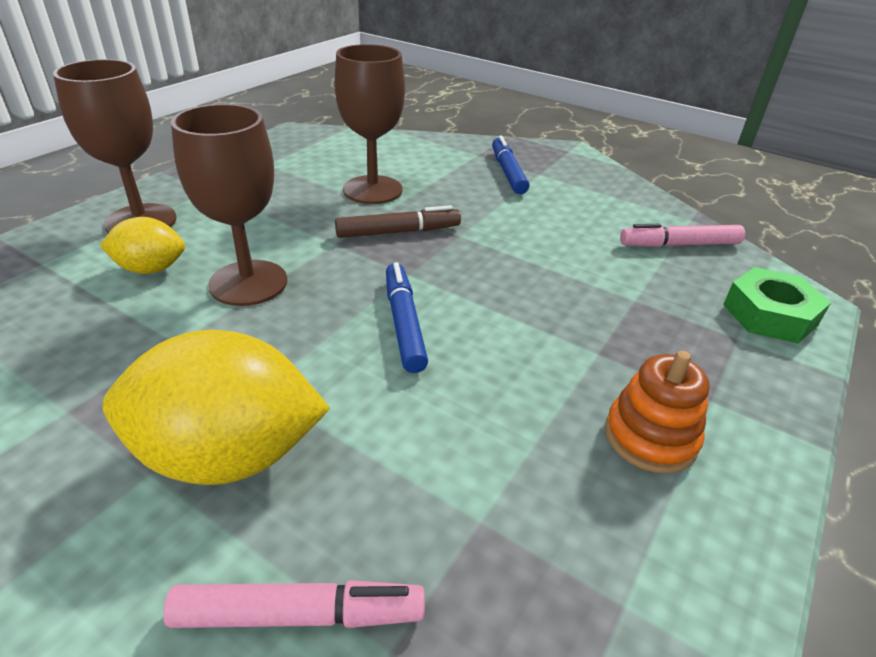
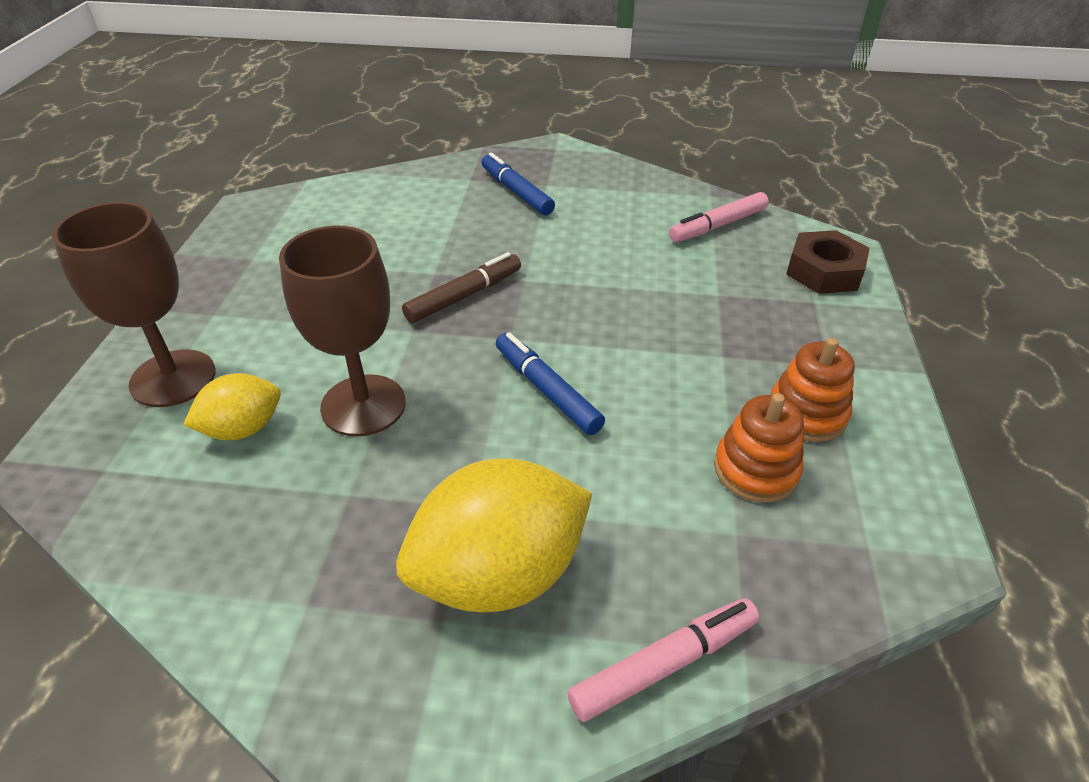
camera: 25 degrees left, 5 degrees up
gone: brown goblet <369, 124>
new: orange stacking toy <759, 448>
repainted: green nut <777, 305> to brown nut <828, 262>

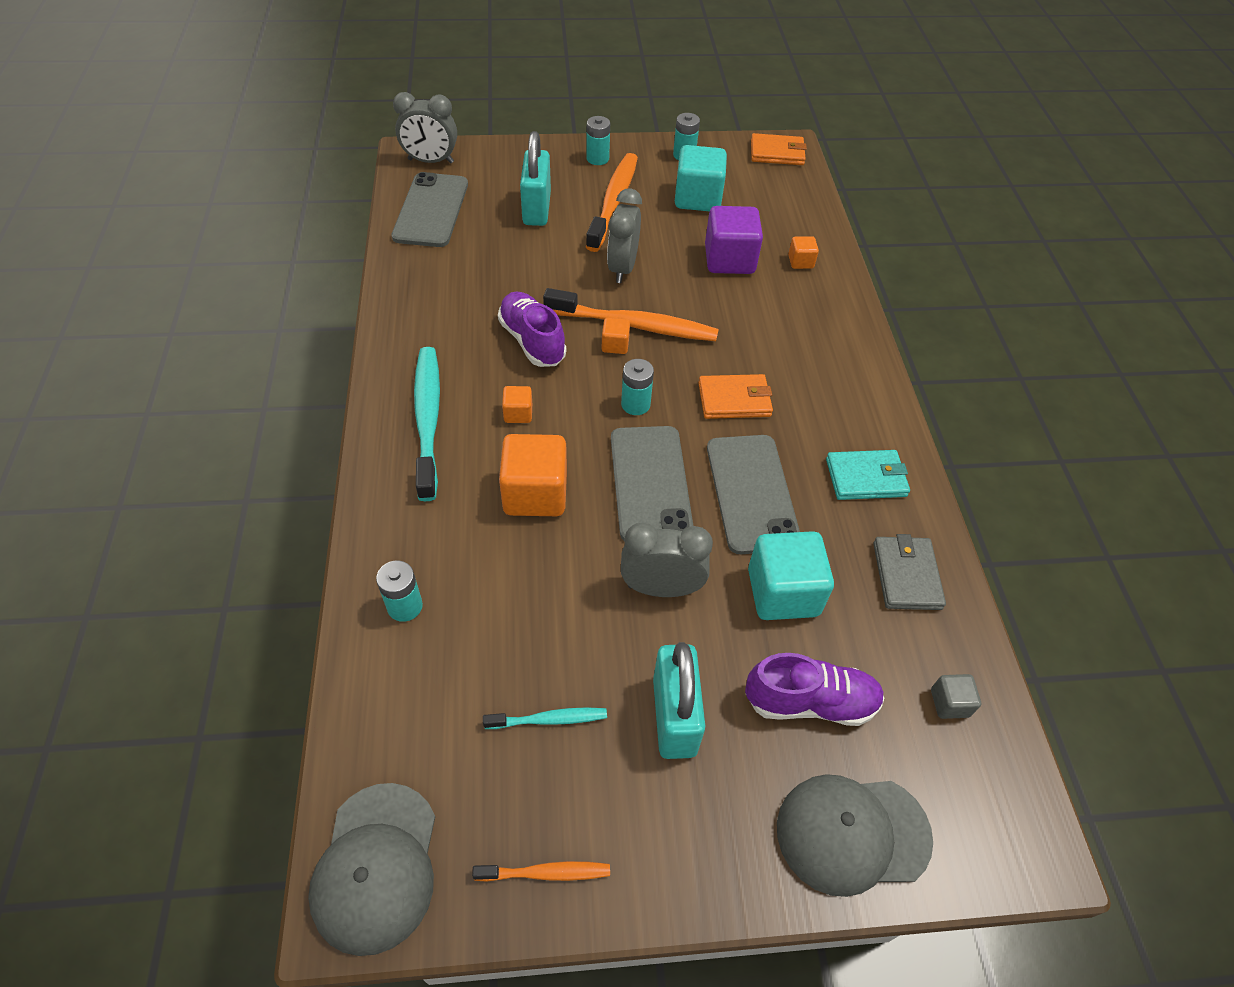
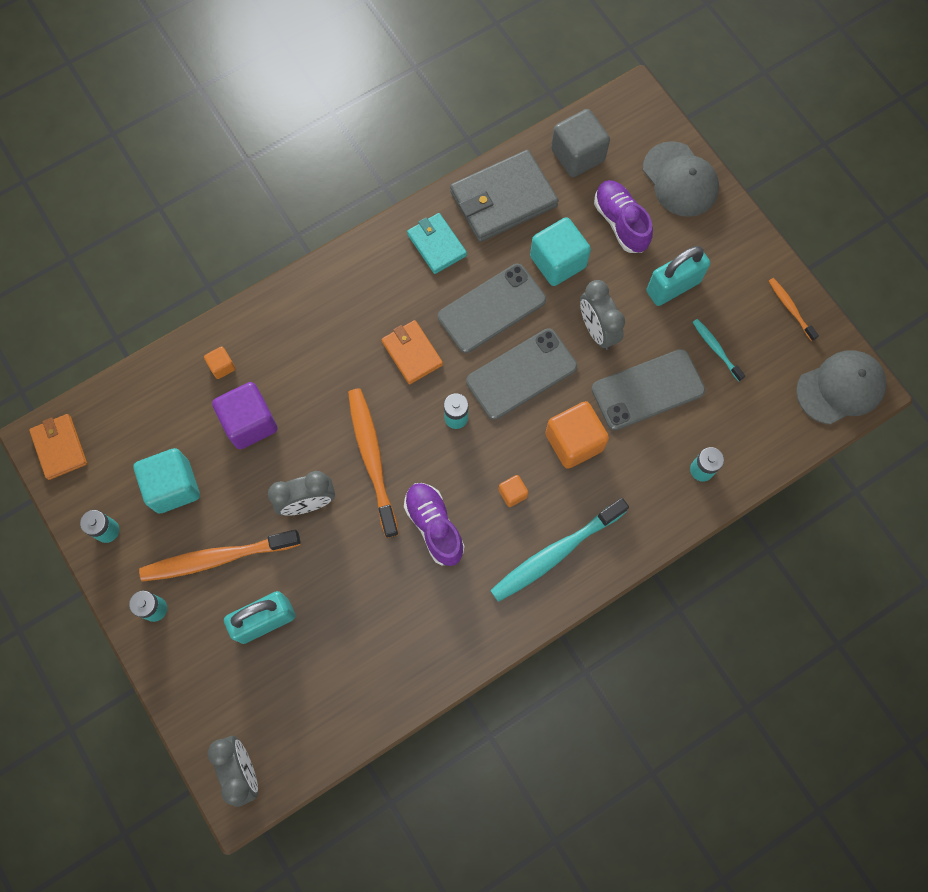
camera: 115 degrees left, 20 degrees up
gone: orange cube <616, 336>
shifted: grey phone <430, 209> to <648, 389>
rotated: purple shoe <532, 329> = <434, 524> 120 degrees clockwise
scaled: grey wallet <909, 572> = <504, 196> x1.71; grey cube <956, 696> = <580, 143> x2.06

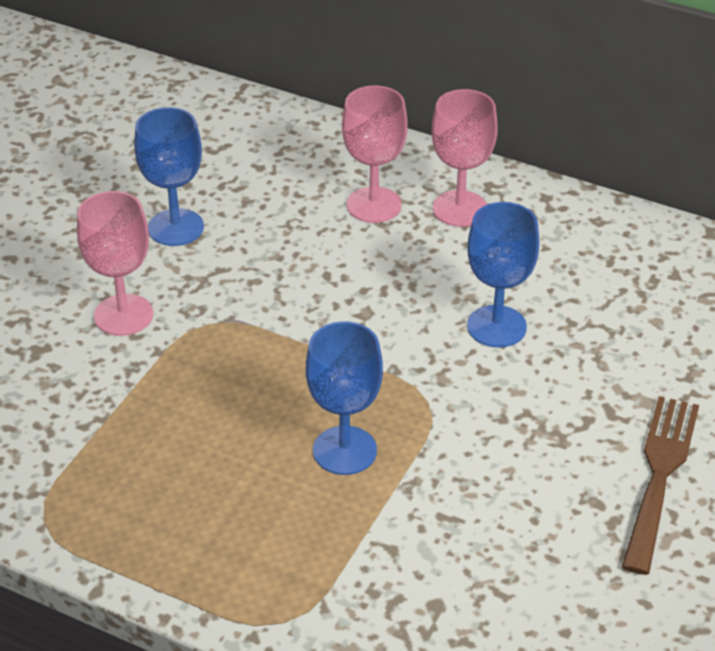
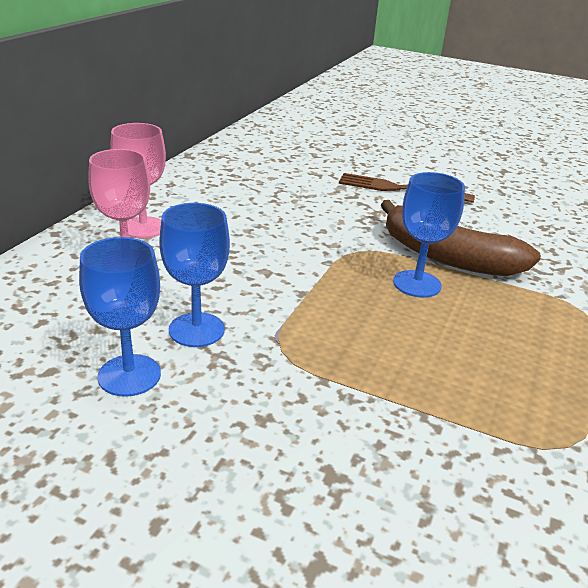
camera: 95 degrees left, 10 degrees down
gone: pink goblet <115, 263>
new: brown banana <461, 238>
shifted: blue goblet <503, 275> to <194, 275>

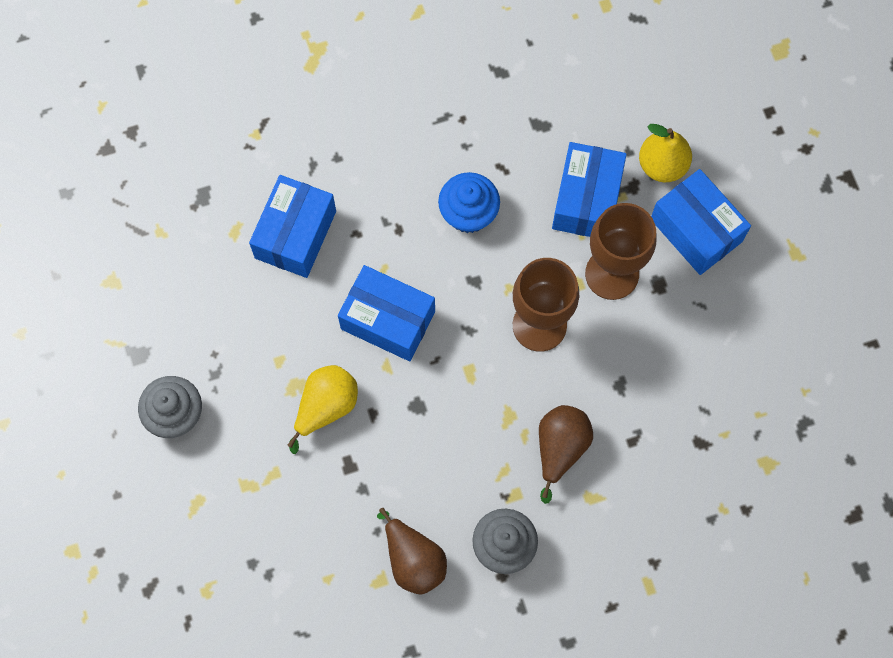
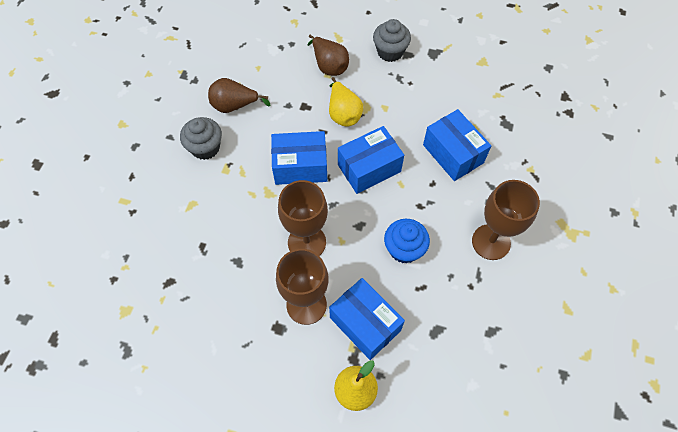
camera: 125 degrees right, 10 degrees down
new: brown goblet <506, 220>
shifted: brown pear <566, 454> to <328, 55>; blue box <701, 222> to <299, 158>

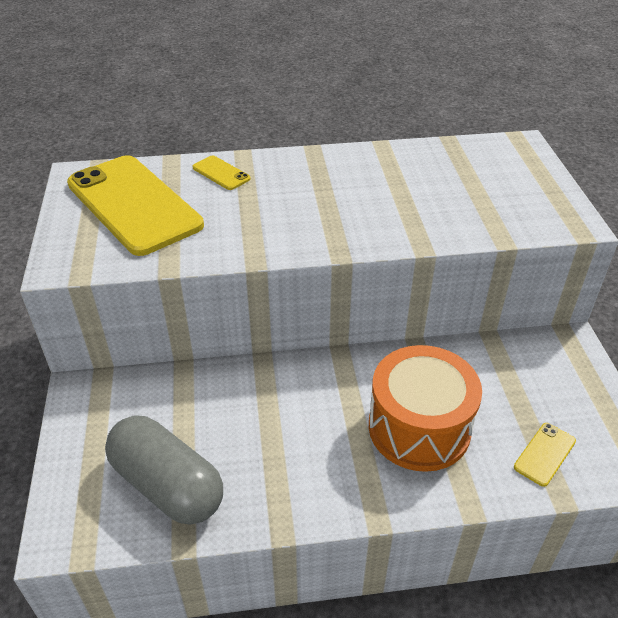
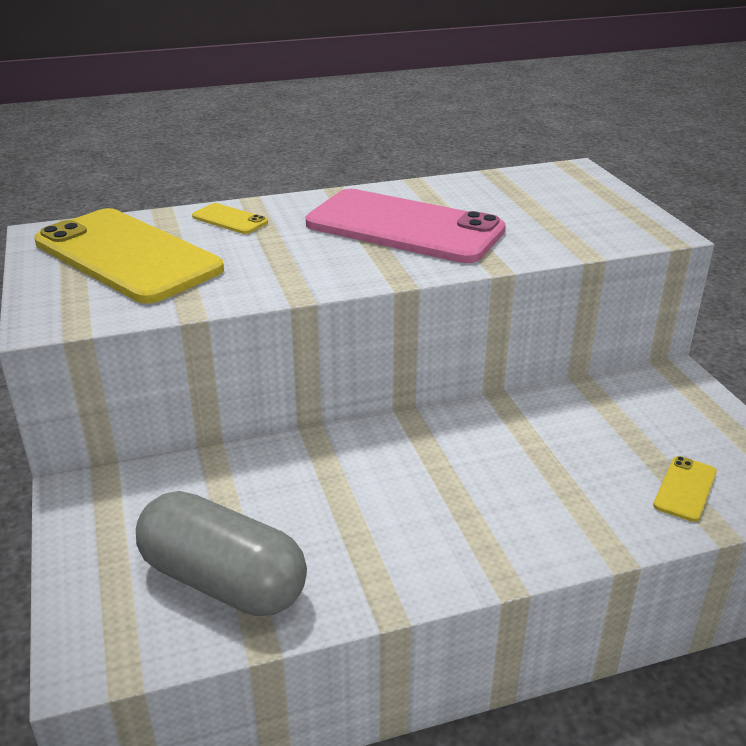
camera: 10 degrees left, 10 degrees down
gone: orange drum <425, 408>
new: pink phone <406, 226>

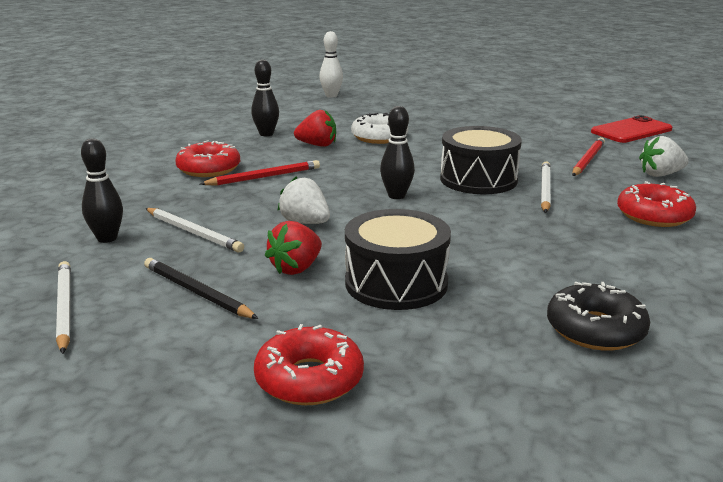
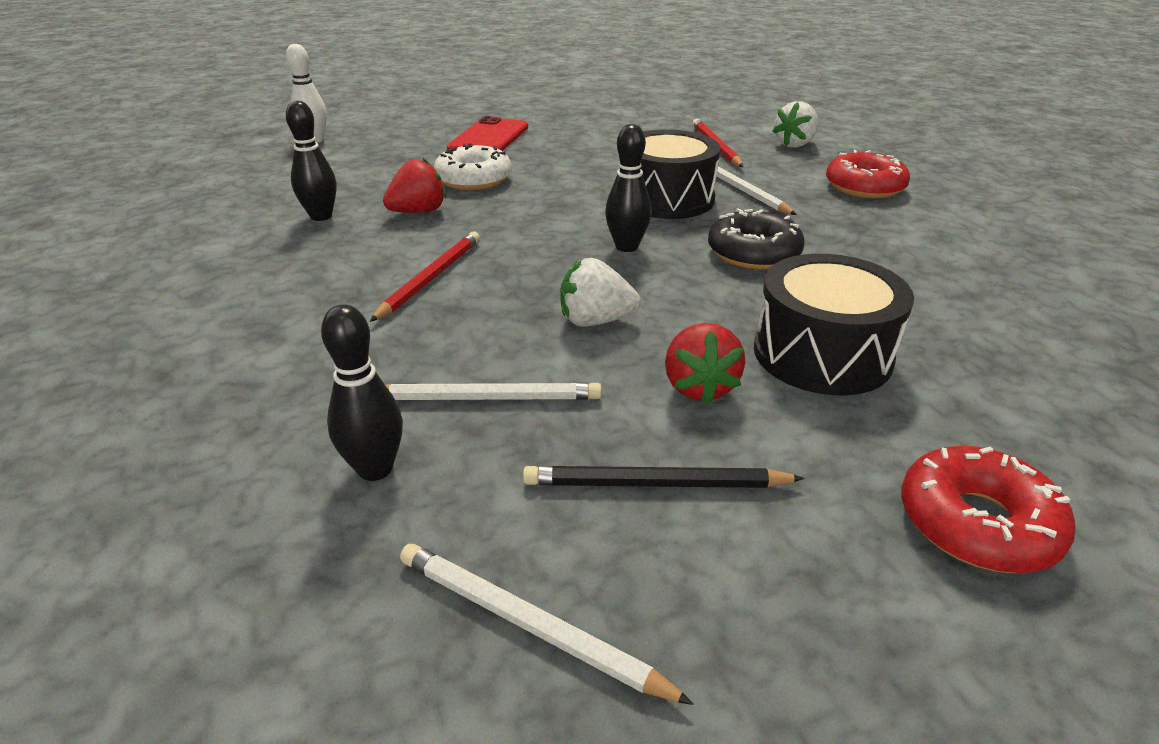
camera: 40 degrees left, 10 degrees up
gone: red donut <207, 158>
shifted: black donut <598, 316> to <756, 238>; red phone <632, 129> to <487, 133>

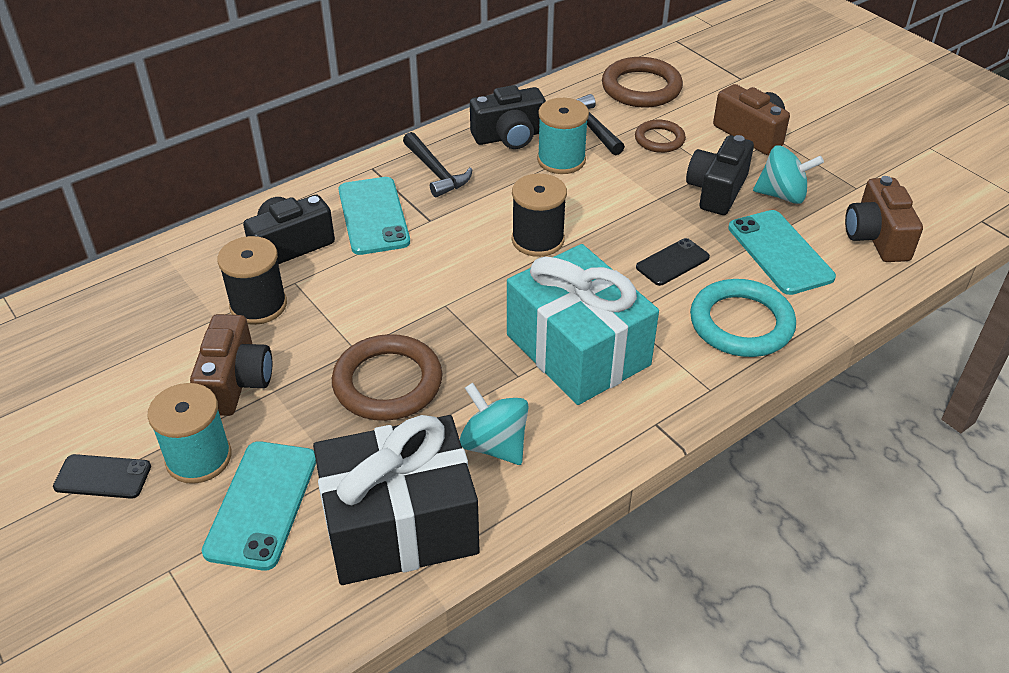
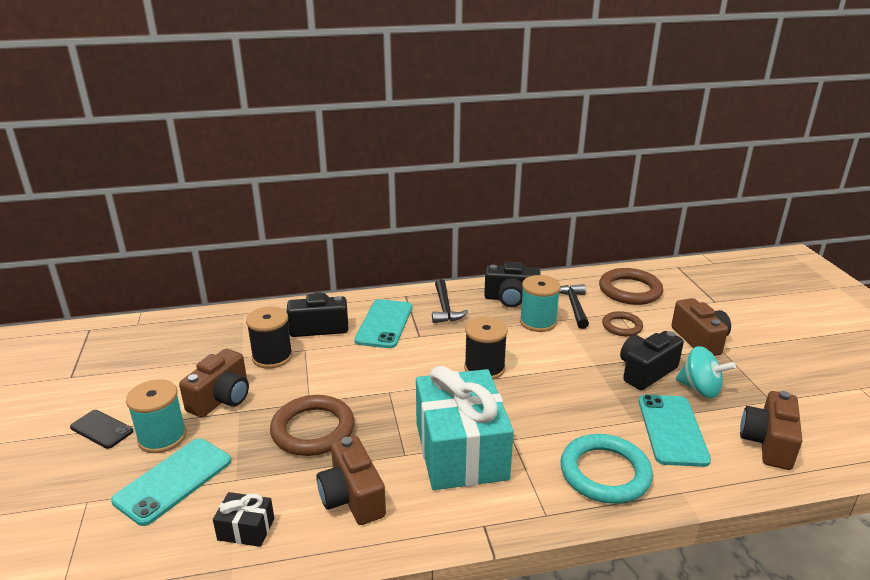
camera: 25 degrees right, 15 degrees down
gone: black phone <673, 262>
swapped: turquoise spinning top <494, 424> to brown camera <351, 480>
scaled: black gift <396, 500> = <243, 519> x0.42

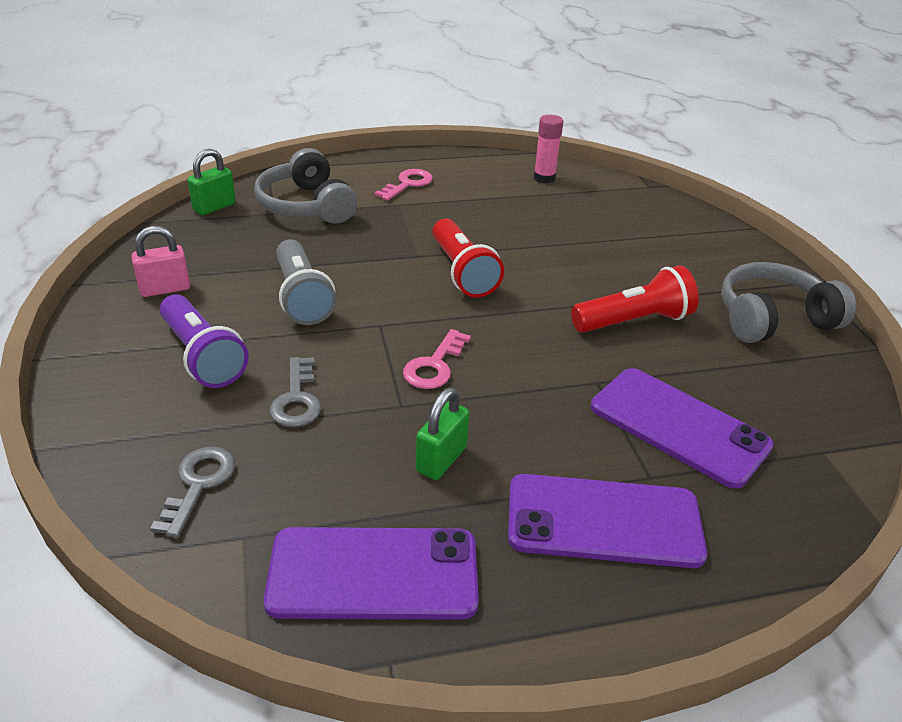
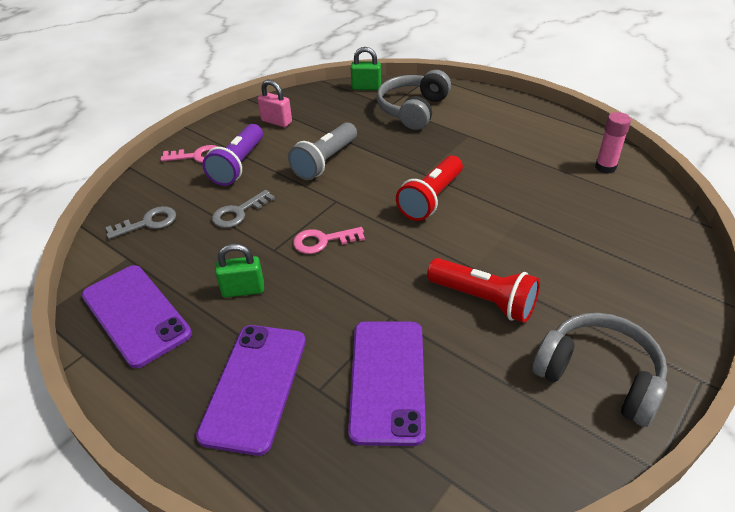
camera: 55 degrees right, 5 degrees up
shifted: pink key <404, 185> to <189, 154>
rotated: purple phone <607, 521> = <251, 390> 45 degrees clockwise

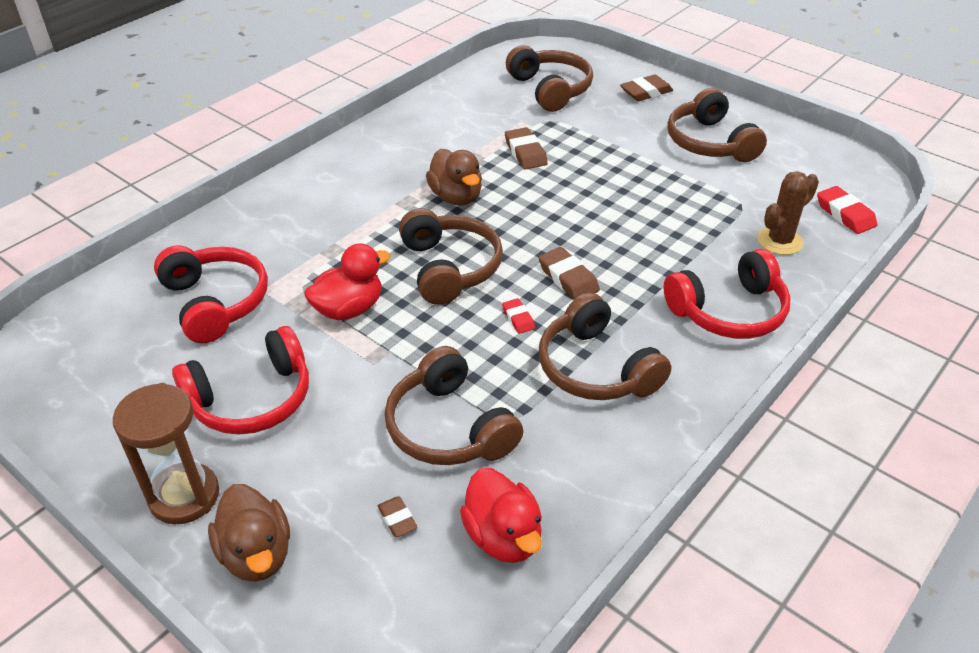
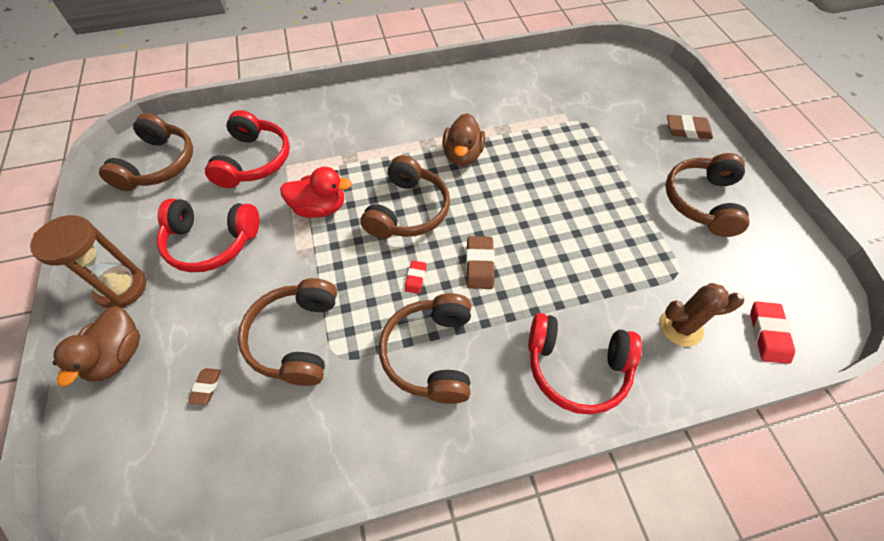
camera: 35 degrees right, 15 degrees up
gone: red duck <501, 515>; brown eraser <526, 148>
shifted: brown headphones <549, 78> to <146, 152>

